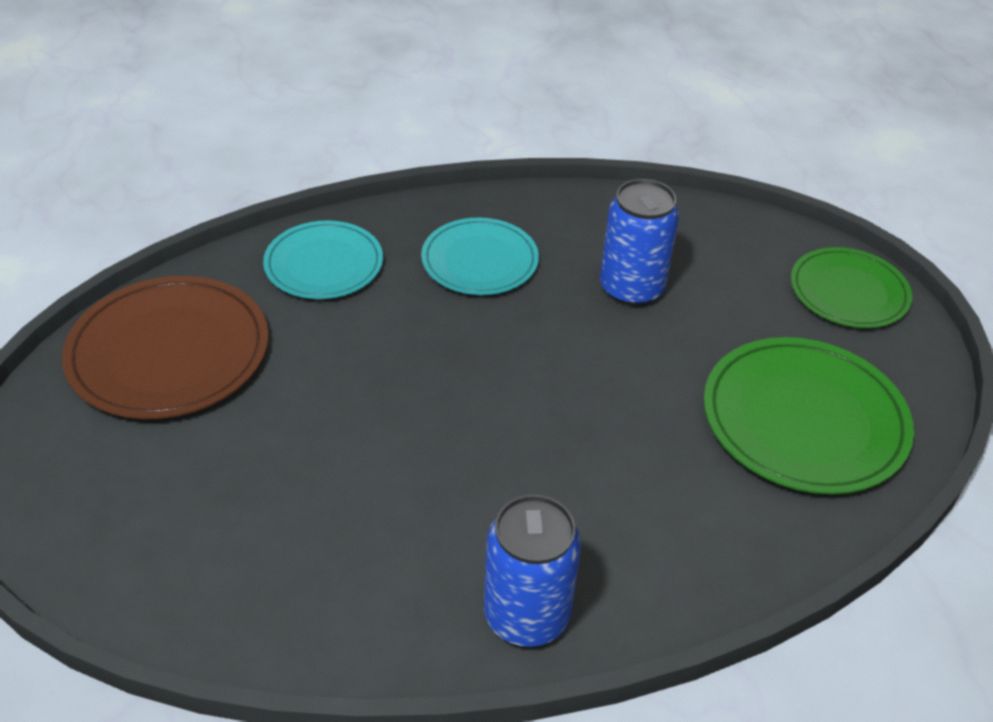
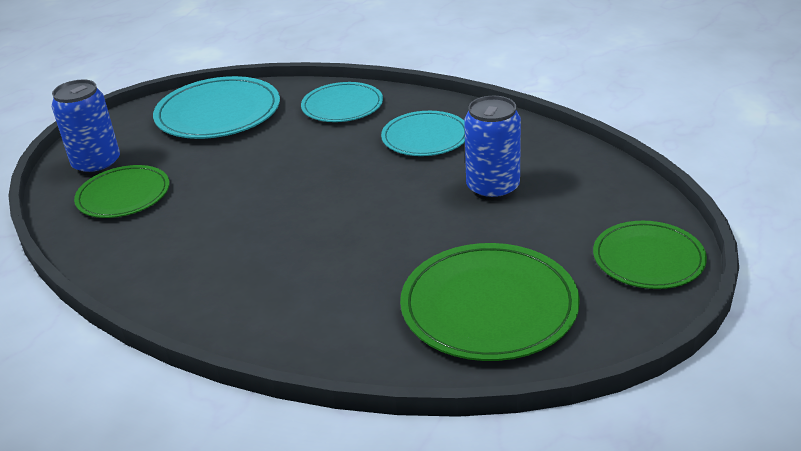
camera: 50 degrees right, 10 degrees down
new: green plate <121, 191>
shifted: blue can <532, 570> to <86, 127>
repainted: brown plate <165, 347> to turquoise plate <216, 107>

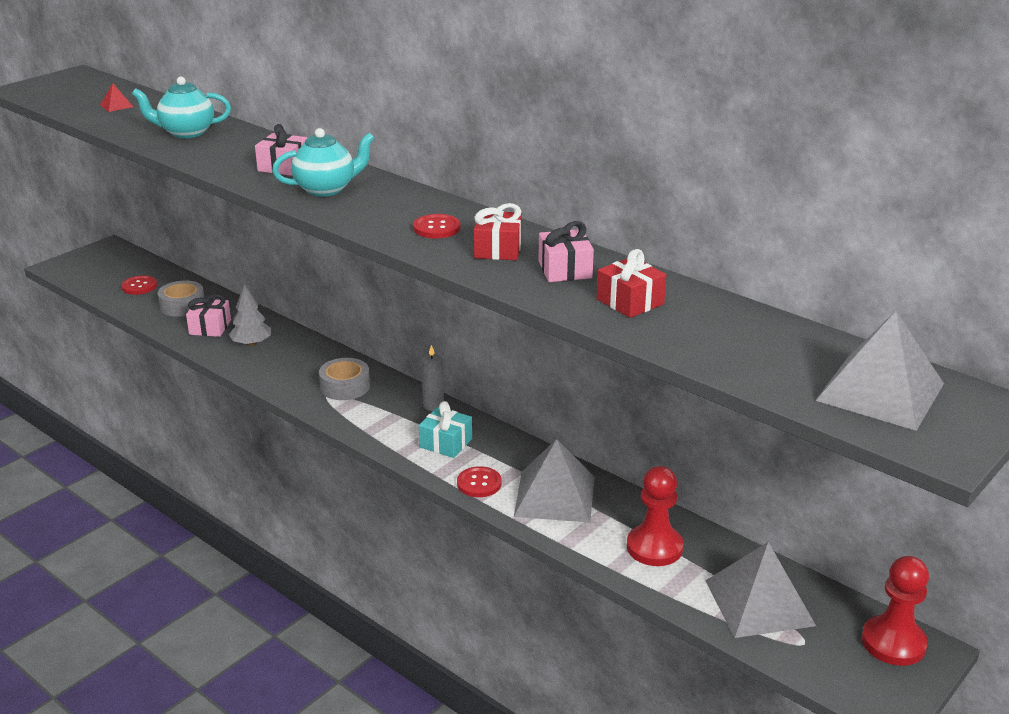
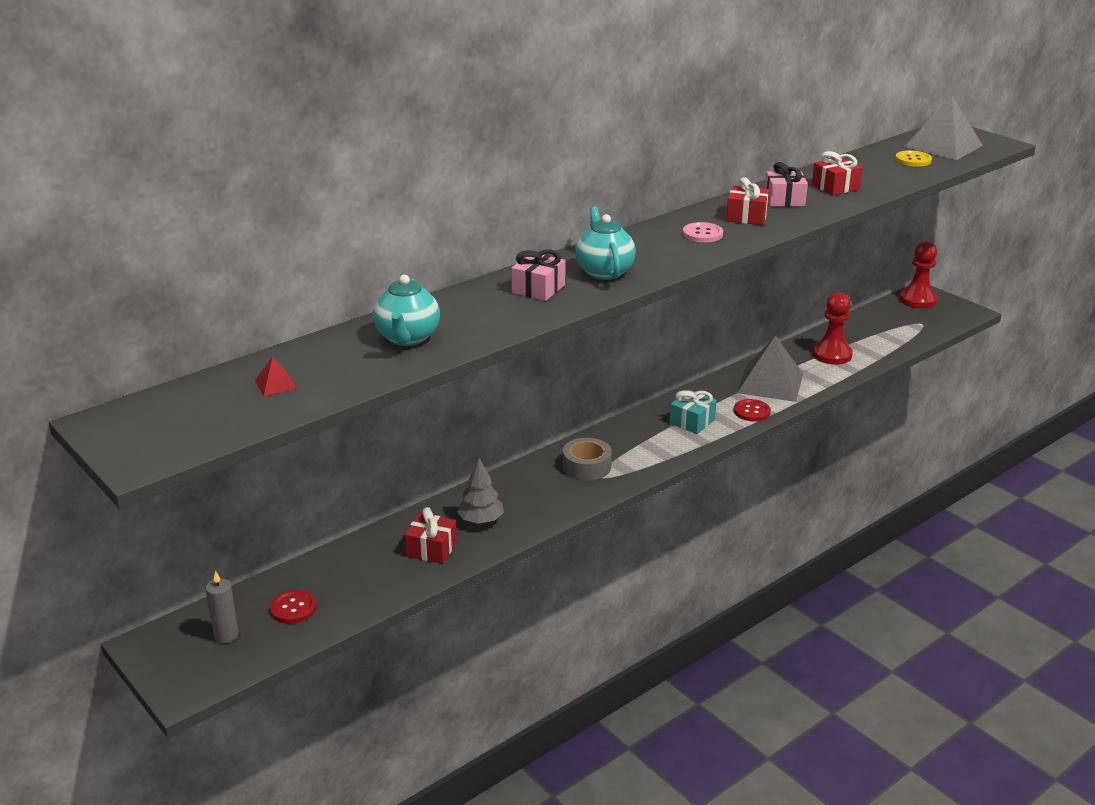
camera: 80 degrees left, 0 degrees up
gone: grey tape <181, 299>; grey pyramid <760, 590>
new: yellow button <913, 158>
shifted: grey candle <432, 378> to <222, 607>
repainted: pink gift <208, 315> to red gift <430, 535>; red button <437, 226> to pink button <703, 232>

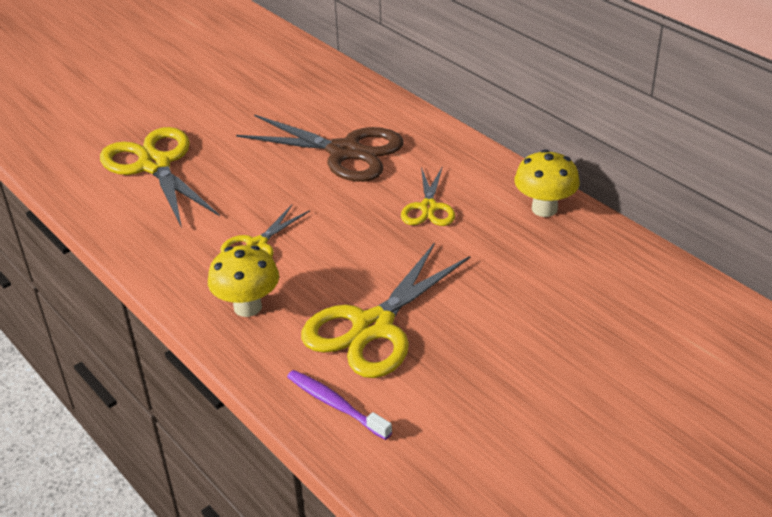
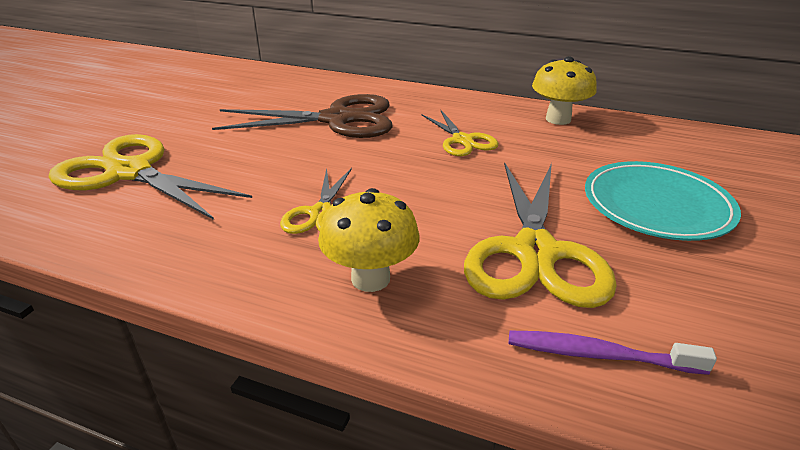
camera: 30 degrees left, 5 degrees down
new: turquoise plate <663, 201>

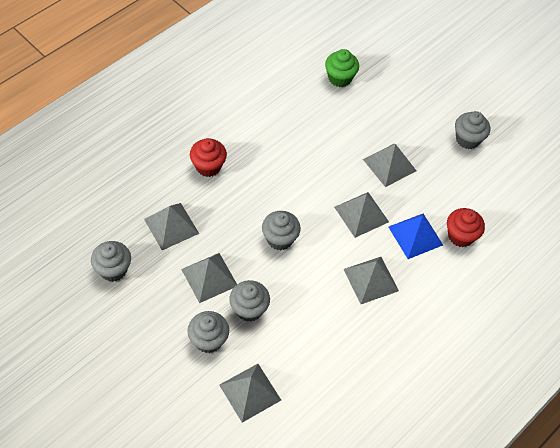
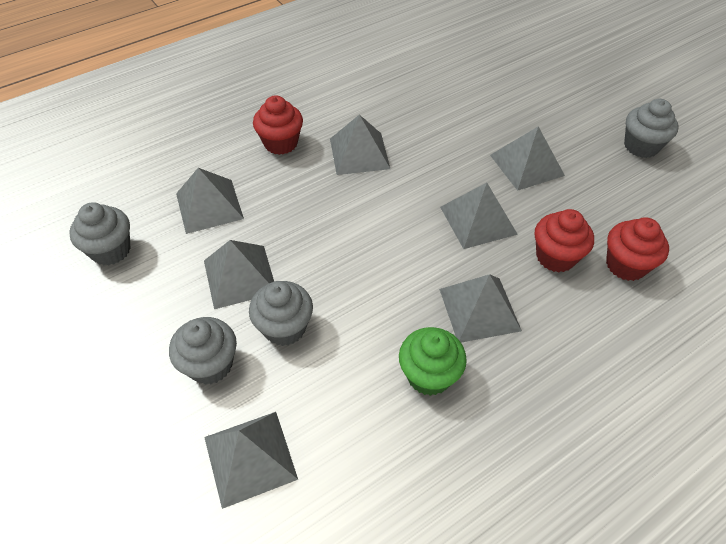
camera: 15 degrees right, 5 degrees down
gone: grey cupcake <281, 230>
new: grey pyramid <360, 145>
shifted: green cupcake <342, 68> to <433, 361>
swapped: blue pyramid <416, 236> to red cupcake <564, 240>

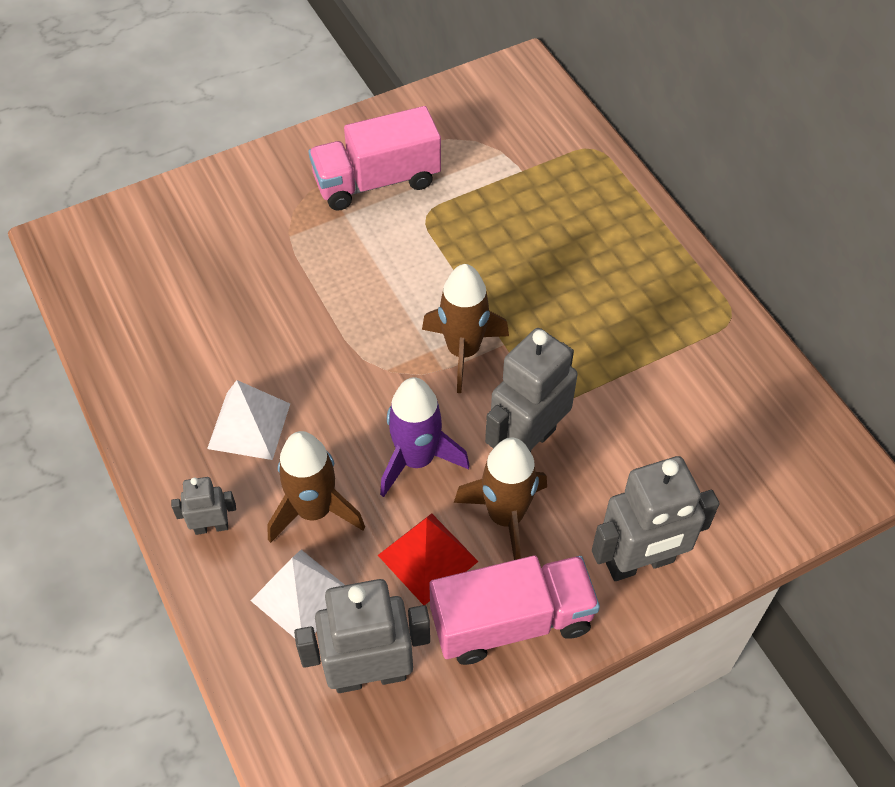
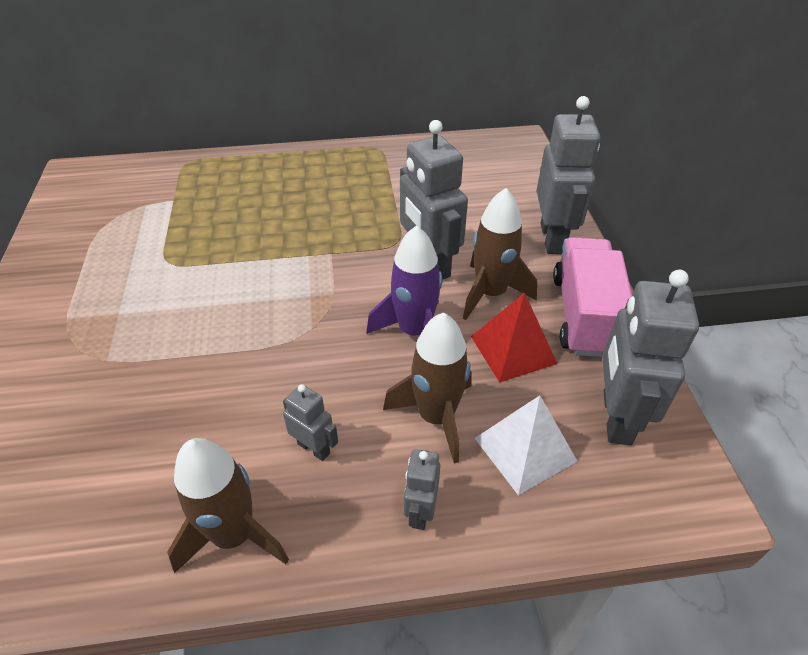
camera: 70 degrees left, 10 degrees down
gone: pink truck <374, 158>
shifted: brown rocket <465, 328> to <228, 506>
swapped: white pyramid <248, 420> to grey robot <310, 422>

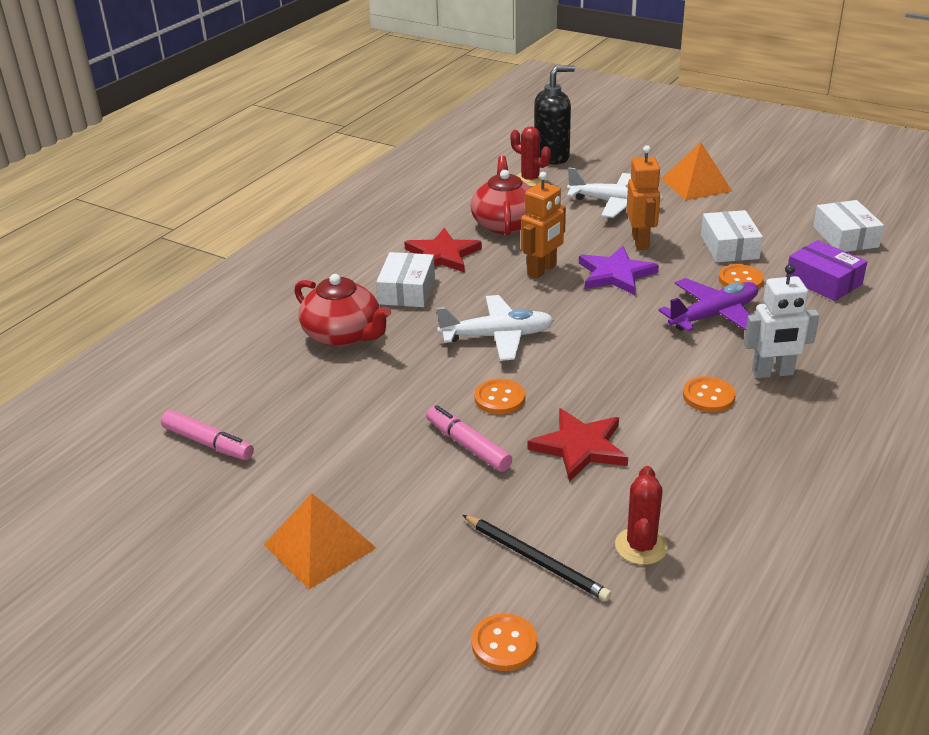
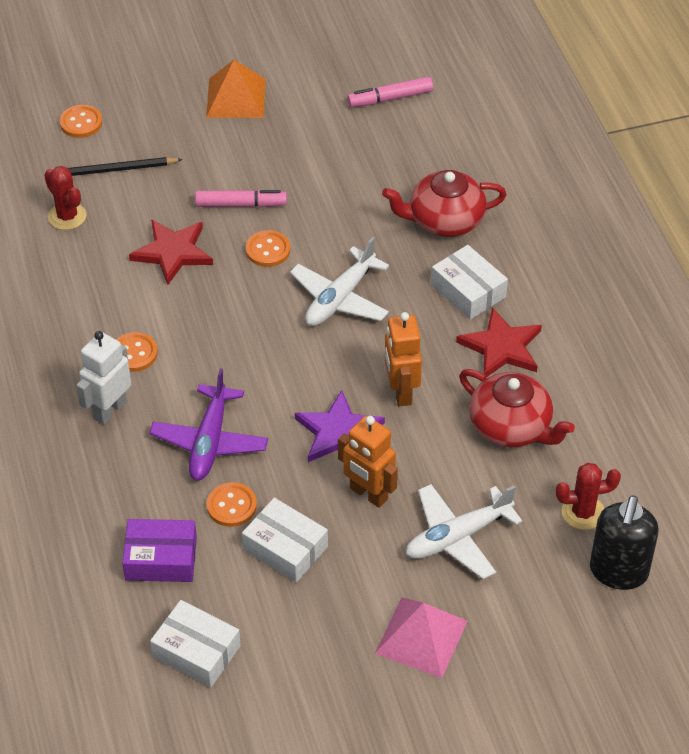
camera: 130 degrees right, 15 degrees up
repainted: orange pyramid <697, 171> to pink pyramid <421, 637>

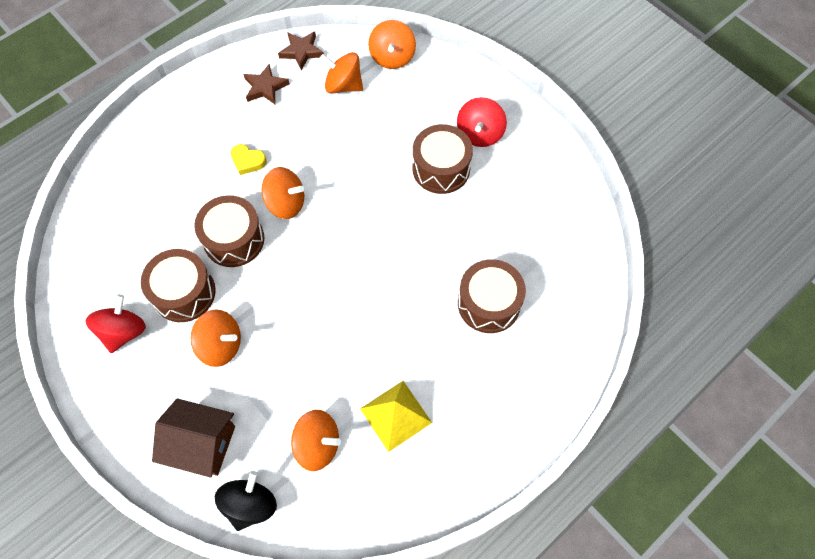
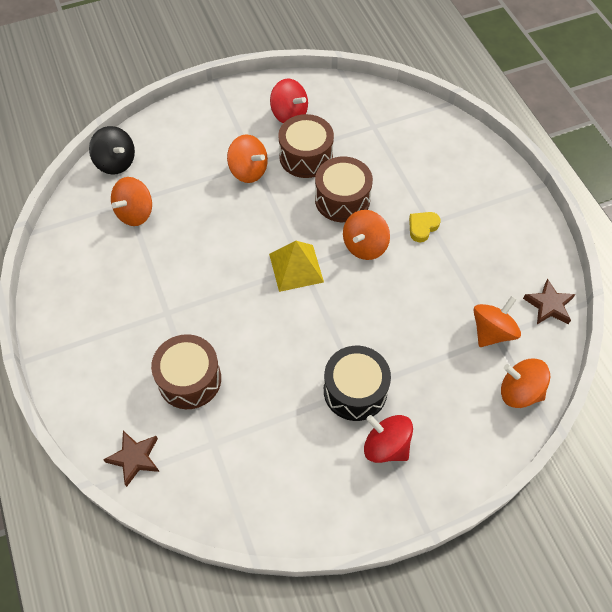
camera: 110 degrees right, 5 degrees down
gone: brown house <193, 438>
shifted: brown star <266, 84> to <131, 458>; yellow pyramid <396, 416> to <296, 266>
repainted: brown drum <442, 159> to black drum <357, 383>
rotated: orange spinning top <216, 338> = <247, 158> 90 degrees counterclockwise

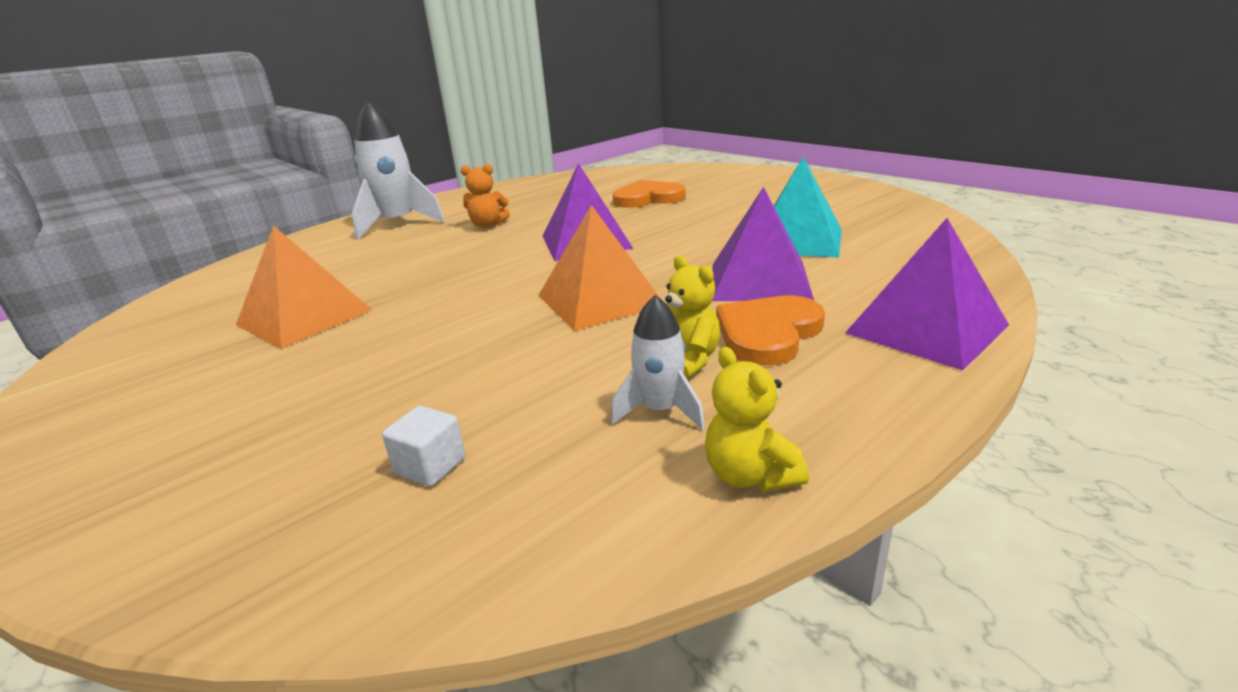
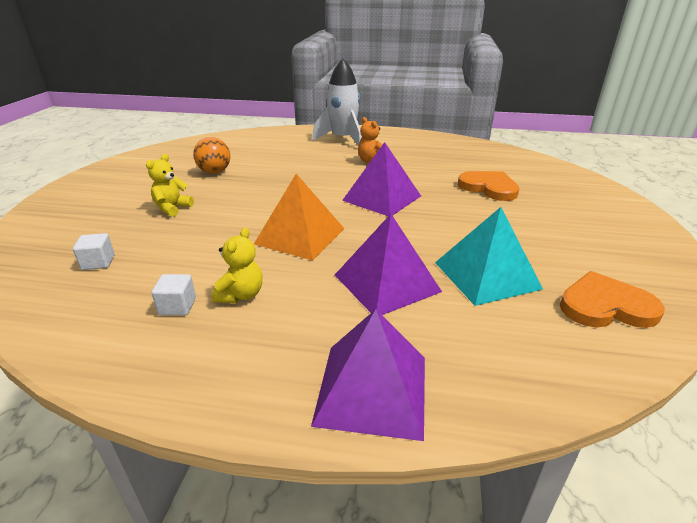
camera: 50 degrees right, 5 degrees up
shifted: yellow teddy bear <757, 419> to <170, 185>; orange heart <770, 330> to <612, 299>
swapped: orange pyramid <304, 287> to orange ball <211, 155>; white rocket <658, 362> to white cube <174, 294>

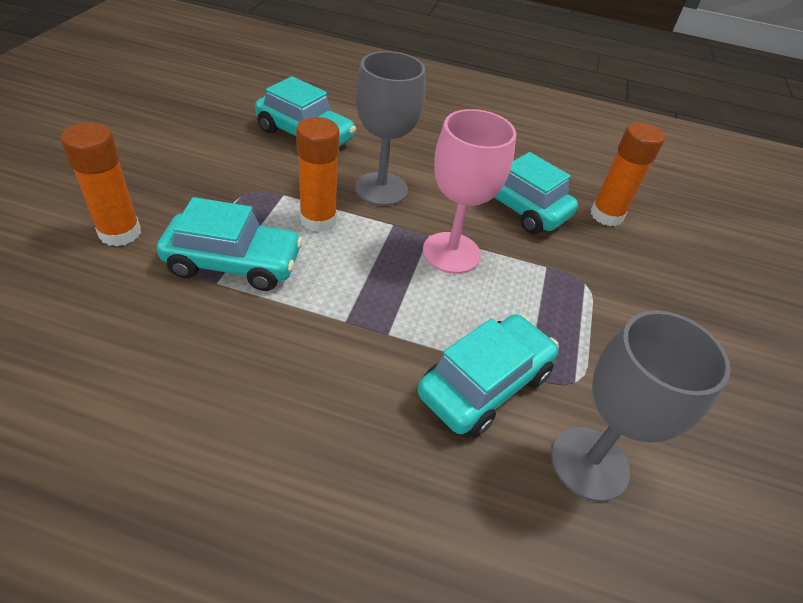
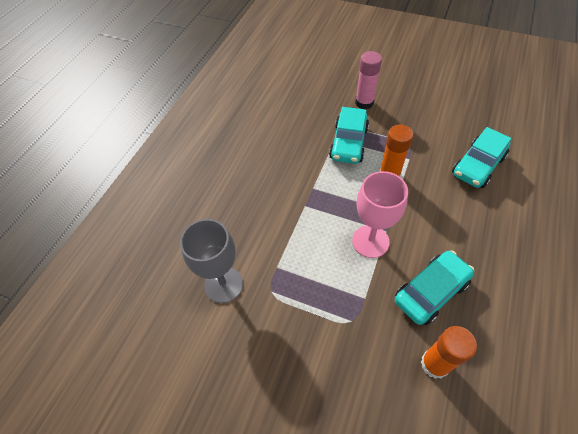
camera: 105 degrees right, 10 degrees up
gone: grey goblet <390, 128>; turquoise car <488, 375>
repainted: orange glue stick <101, 184> to pink glue stick <368, 80>

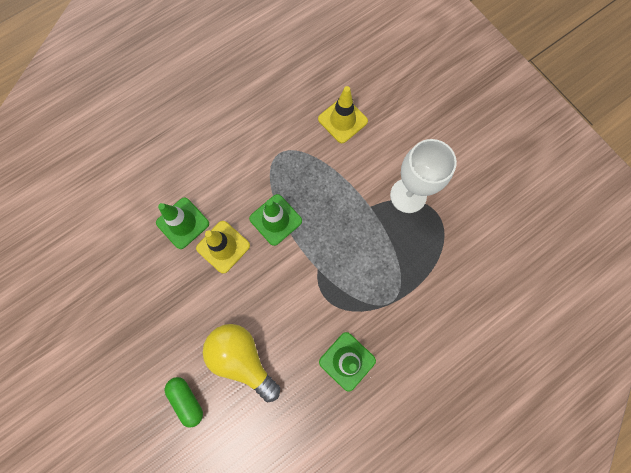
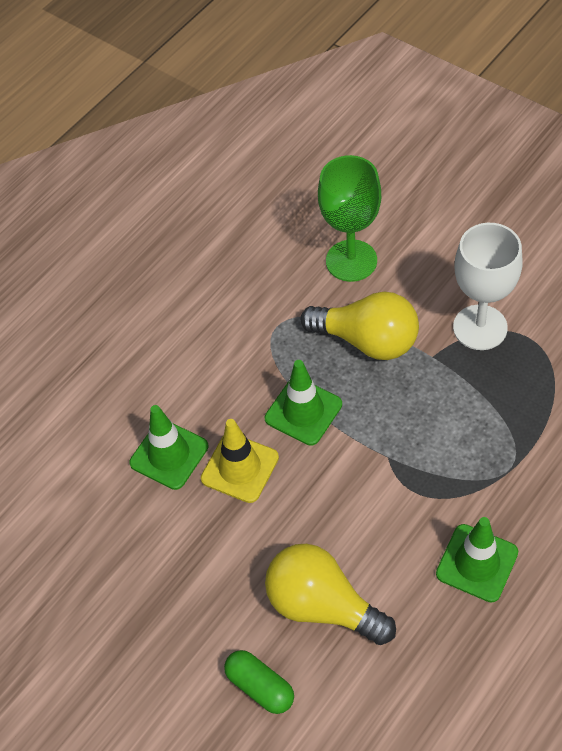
camera: 10 degrees left, 20 degrees down
new: yellow light bulb <360, 326>
swapped: yellow traffic cone <343, 114> to green goblet <349, 218>

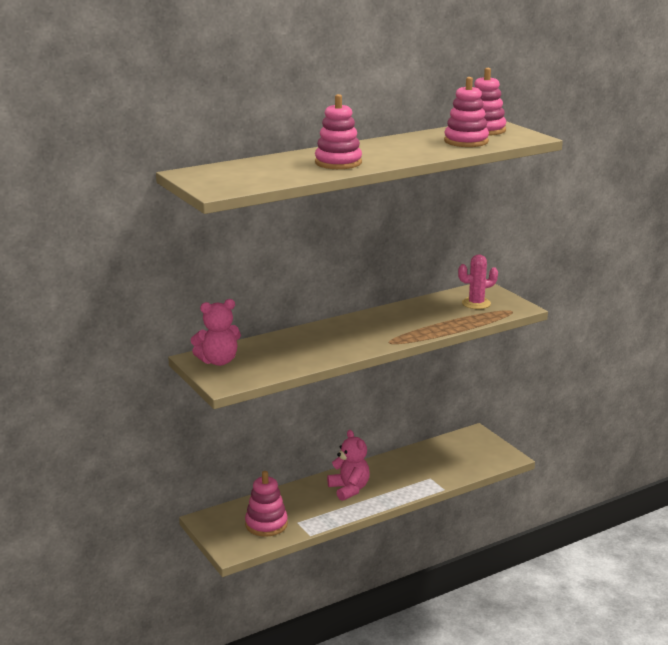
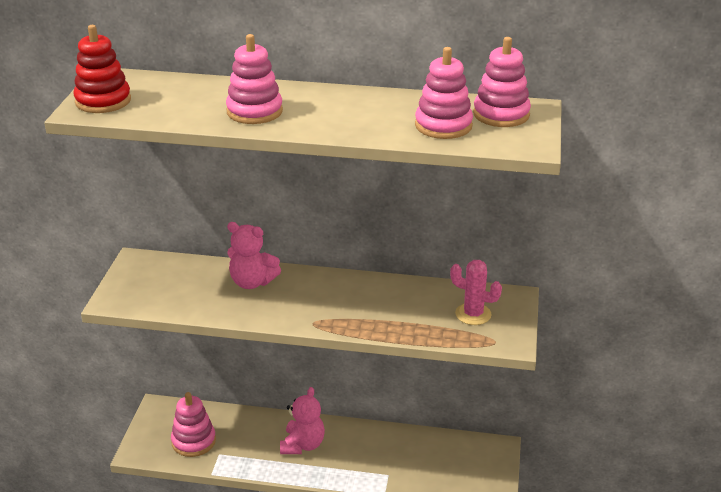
camera: 40 degrees right, 10 degrees up
new: red stacking toy <102, 69>
shifted: pink teddy bear <216, 332> to <254, 255>

